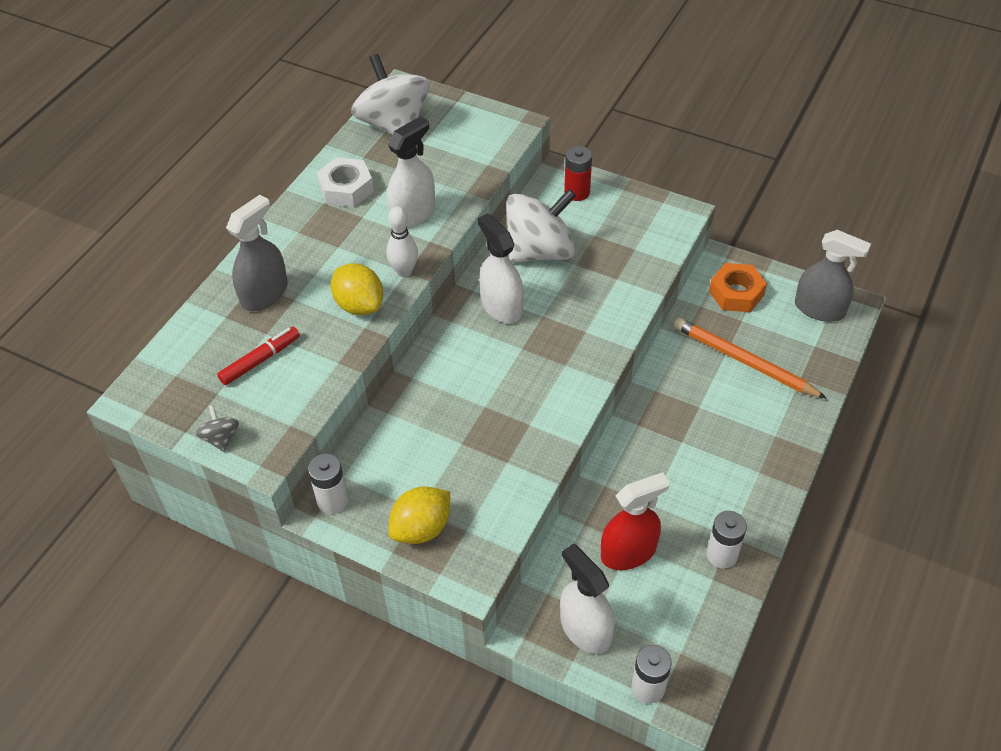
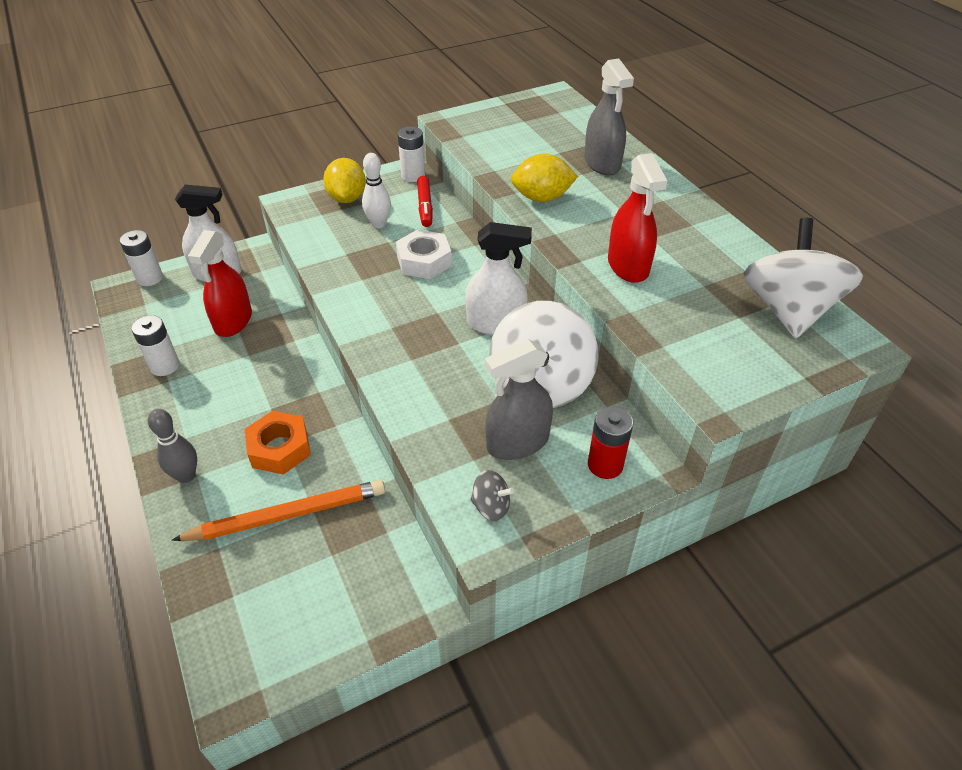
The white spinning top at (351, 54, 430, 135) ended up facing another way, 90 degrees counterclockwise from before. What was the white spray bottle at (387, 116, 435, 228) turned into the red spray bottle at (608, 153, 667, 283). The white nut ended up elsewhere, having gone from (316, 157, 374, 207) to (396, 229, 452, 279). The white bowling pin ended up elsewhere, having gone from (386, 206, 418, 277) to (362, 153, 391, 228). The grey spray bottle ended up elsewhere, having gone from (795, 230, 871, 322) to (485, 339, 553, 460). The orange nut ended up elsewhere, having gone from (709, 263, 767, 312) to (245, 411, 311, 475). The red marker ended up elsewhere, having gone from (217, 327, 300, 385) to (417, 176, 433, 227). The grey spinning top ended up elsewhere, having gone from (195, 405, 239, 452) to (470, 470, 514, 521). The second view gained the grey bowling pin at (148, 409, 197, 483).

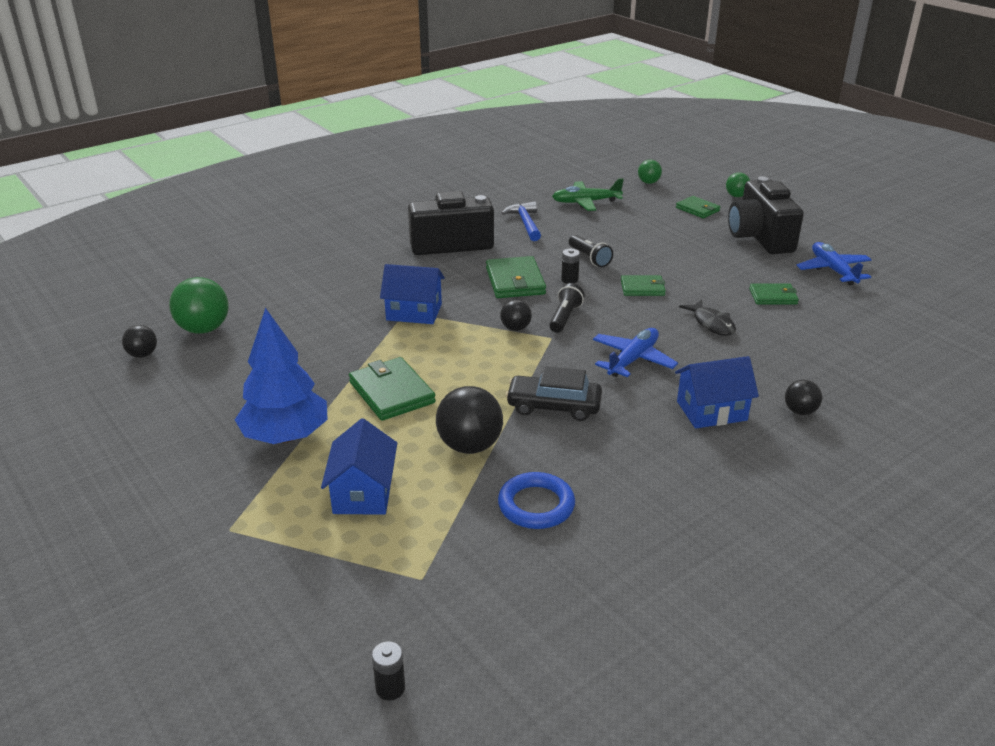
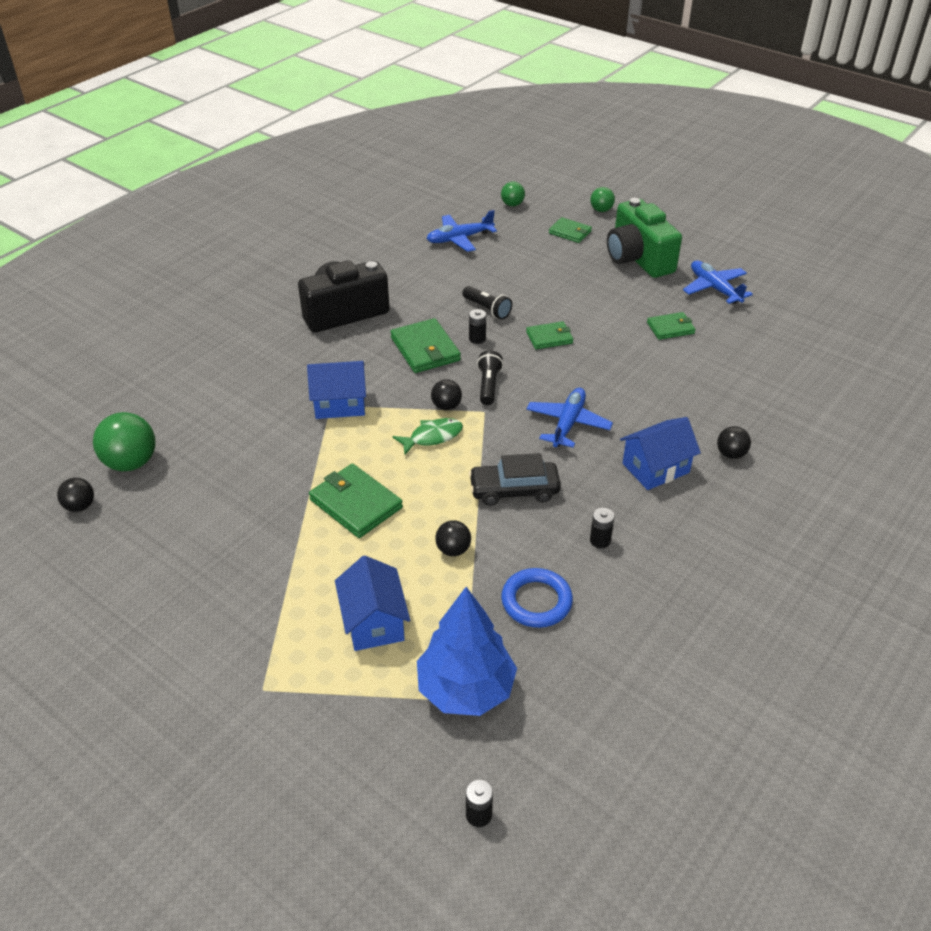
What was the black camera at (728, 176, 804, 254) turned into the green camera at (607, 198, 682, 278). What was the green plane at (552, 178, 624, 211) turned into the blue plane at (426, 210, 497, 252). The second view lost the blue hammer at (501, 202, 541, 241). The second view lost the black fish at (679, 300, 736, 336). The blue tree ended up elsewhere, having gone from (235, 308, 328, 444) to (417, 587, 517, 716). The size of the black ball at (436, 386, 503, 454) changed by a factor of 0.56. The second view gained the green fish at (393, 418, 463, 455). The second view gained the black battery at (590, 508, 615, 548).

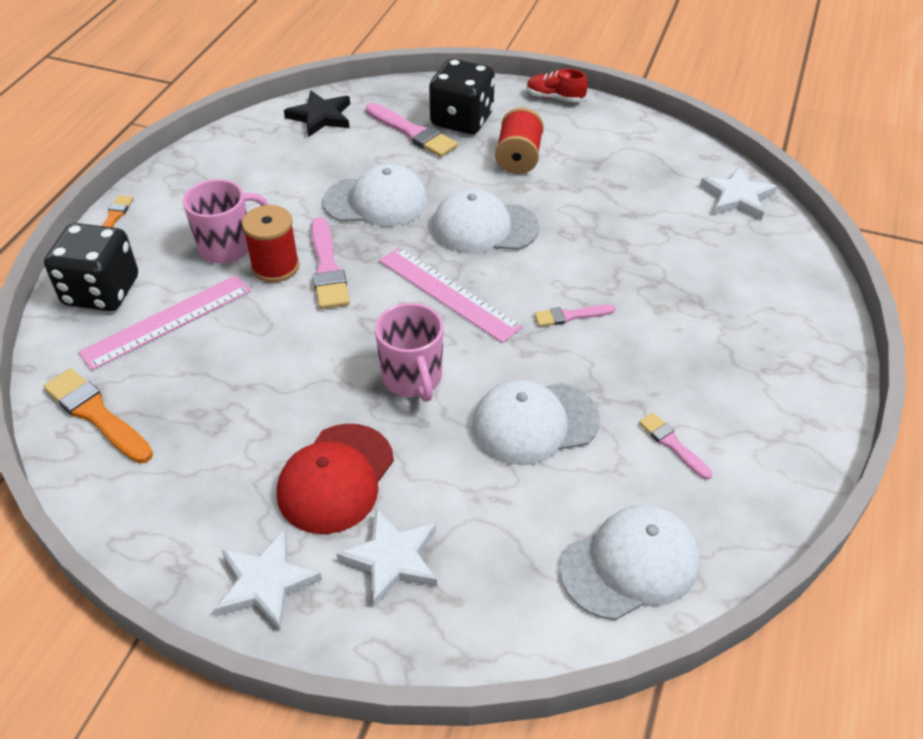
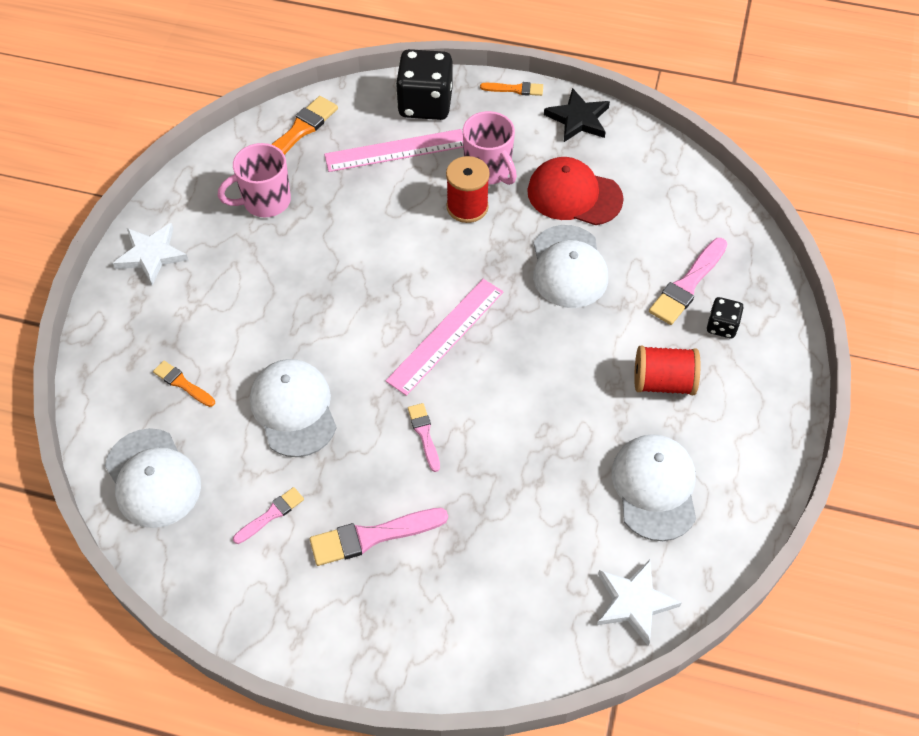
The size of the black dice at (429, 58, 495, 134) changed by a factor of 0.50. The second view lost the red shoe at (527, 69, 588, 102). The black star ended up elsewhere, having gone from (284, 91, 350, 137) to (544, 88, 610, 142). The white cap ended up elsewhere, having gone from (432, 189, 539, 254) to (611, 434, 696, 541). The pink brush ended up elsewhere, having gone from (311, 217, 350, 309) to (310, 508, 448, 566). The pink ruler at (78, 275, 251, 370) ended up facing another way, 60 degrees counterclockwise from before. The pink mug ended up elsewhere, having gone from (375, 303, 444, 402) to (218, 143, 291, 218). The red cap ended up elsewhere, having gone from (277, 424, 394, 534) to (527, 157, 624, 225). The second view lost the white star at (336, 509, 437, 607). The second view gained the orange brush at (153, 361, 215, 407).

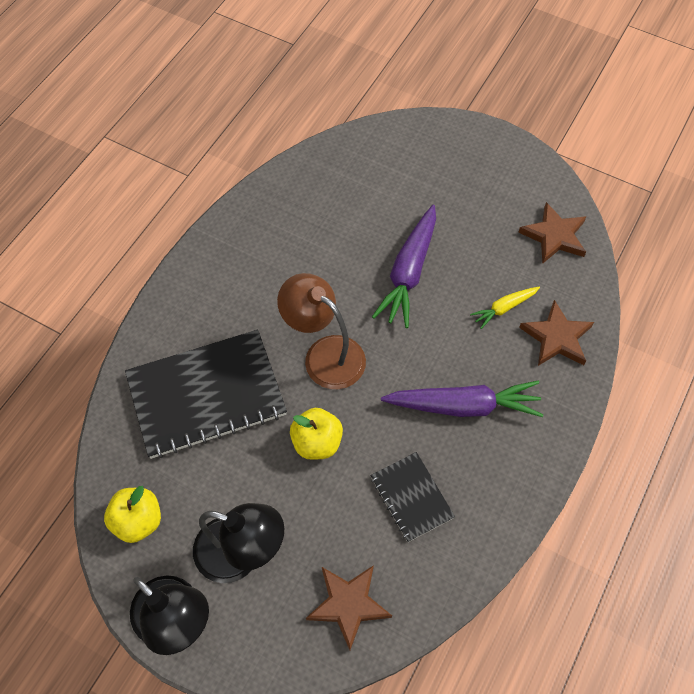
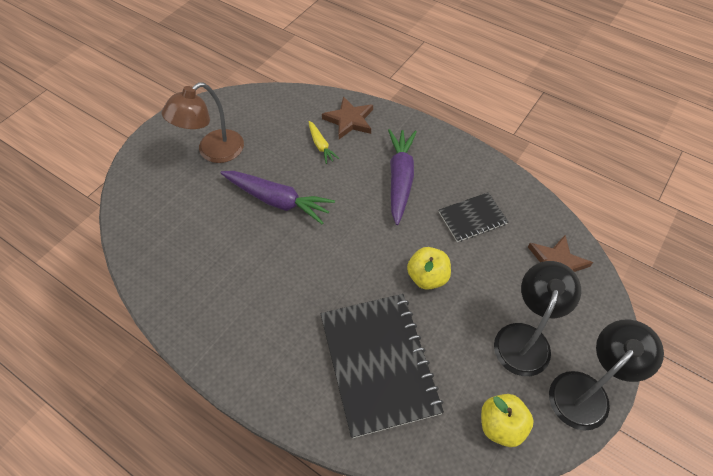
The second view lost the brown star at (518, 202, 586, 264). The brown lamp ended up elsewhere, having gone from (277, 273, 366, 389) to (162, 82, 244, 163).

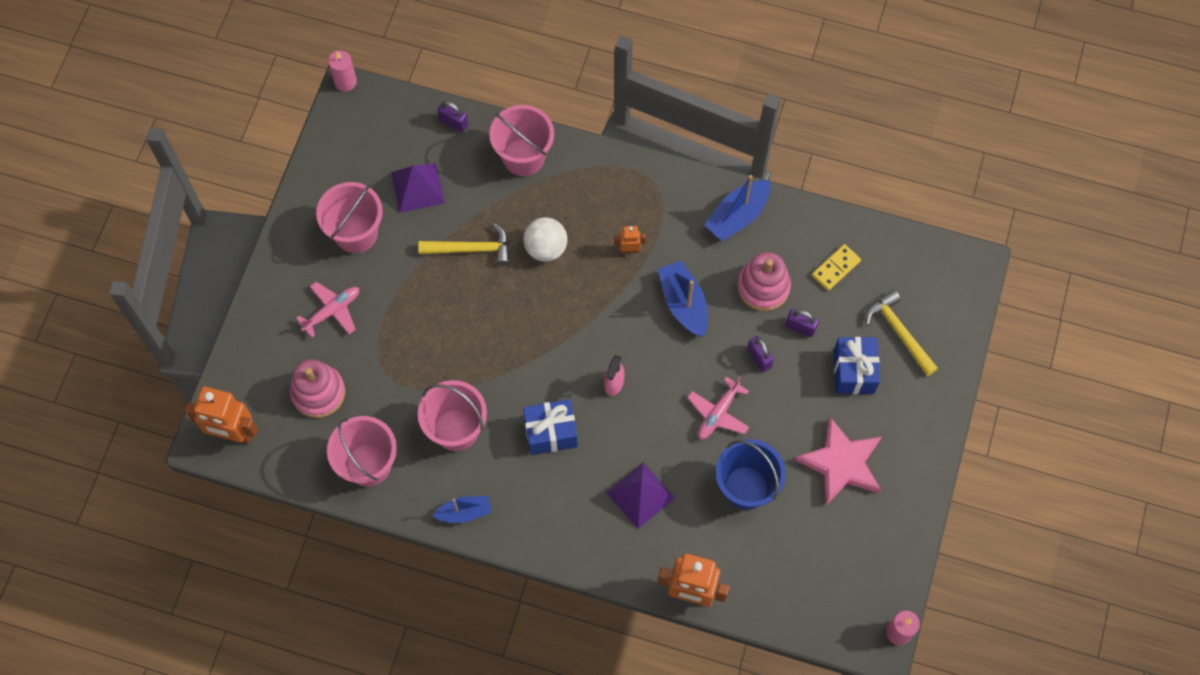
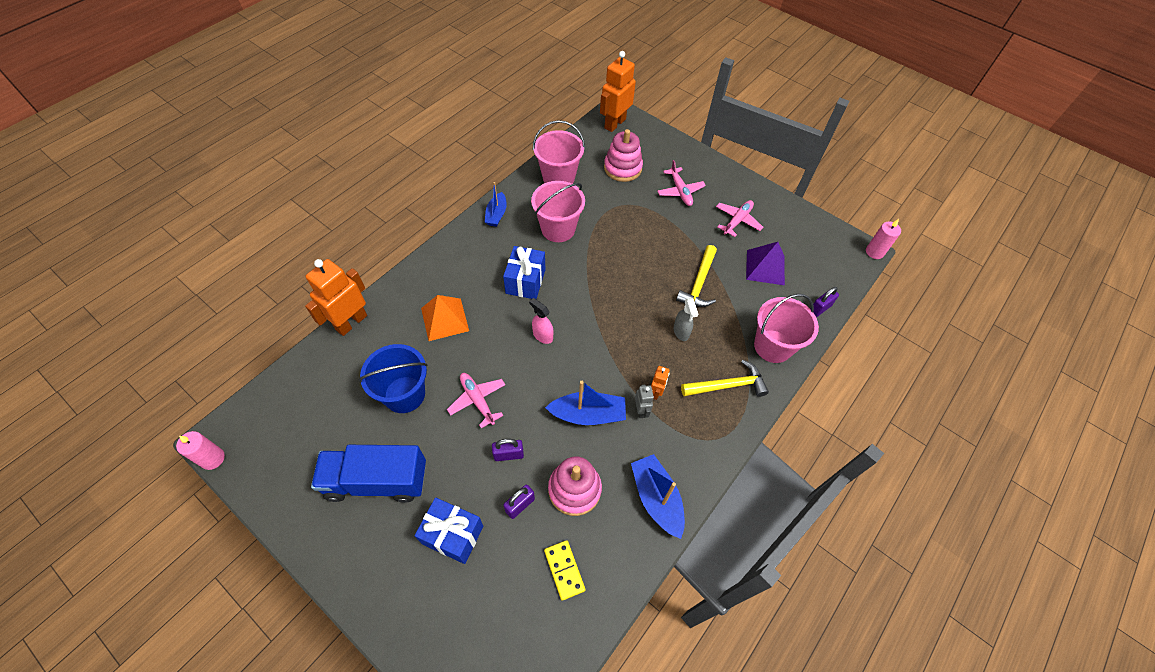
Where the pink bucket stood at (316, 182, 383, 253), the pink plane came to stand at (716, 200, 763, 237). Where the white ball stood at (523, 217, 567, 262), the grey spray bottle came to stand at (674, 298, 699, 341). The yellow hammer ended up elsewhere, having gone from (865, 290, 938, 376) to (681, 360, 769, 397). Where the pink star stood at (795, 417, 882, 505), the blue truck came to stand at (311, 445, 426, 503). What was the purple pyramid at (606, 463, 675, 529) turned into the orange pyramid at (421, 295, 469, 341). The second view gained the grey robot at (635, 385, 654, 418).

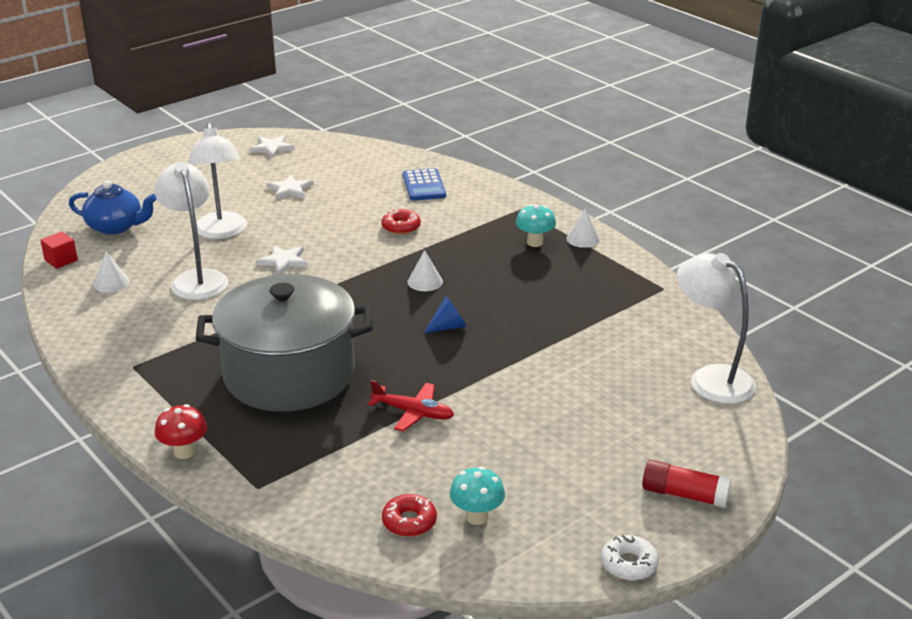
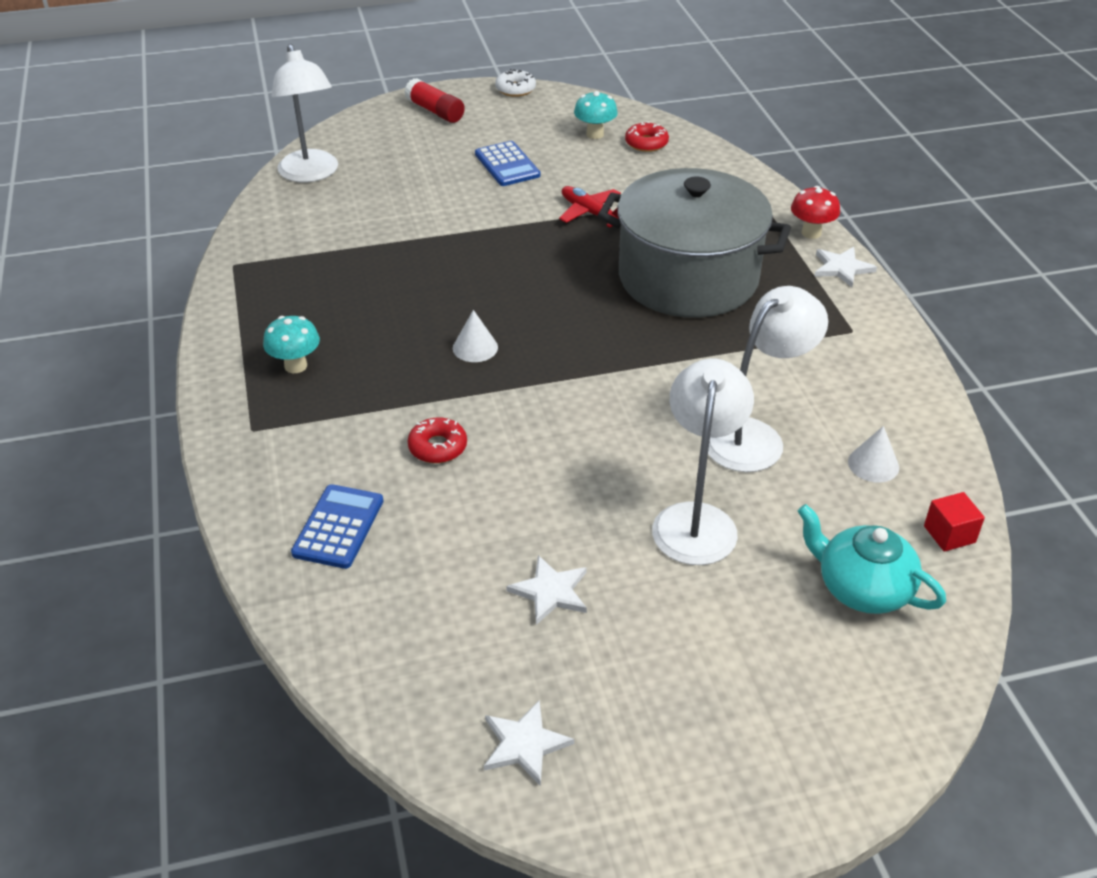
The white lamp at (154, 162, 228, 300) ended up facing another way, 135 degrees counterclockwise from before. What was the blue teapot at (69, 180, 157, 235) turned into the turquoise teapot at (797, 504, 946, 614). The second view lost the white cone at (566, 209, 600, 248). The white star ended up elsewhere, having gone from (256, 245, 308, 275) to (814, 247, 877, 287). The second view lost the blue cone at (424, 296, 467, 333). The second view gained the blue calculator at (475, 141, 540, 186).

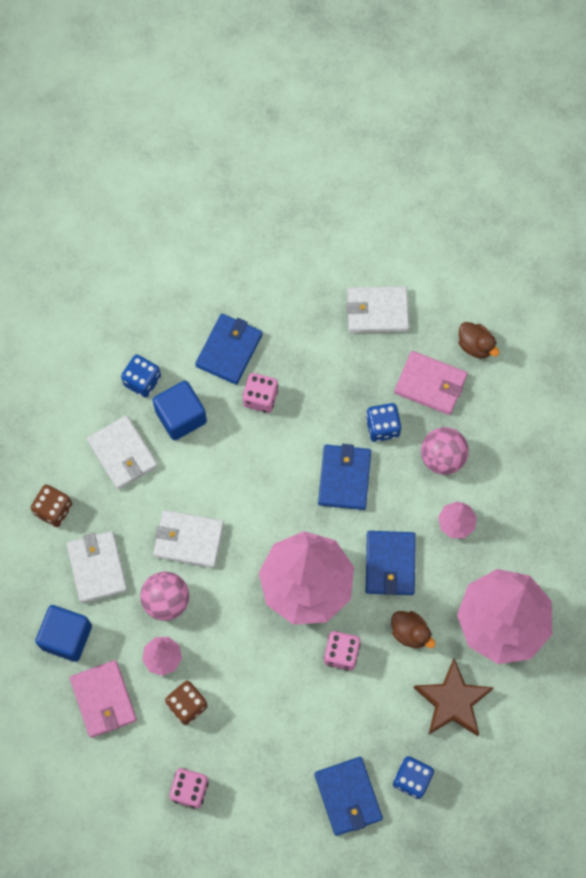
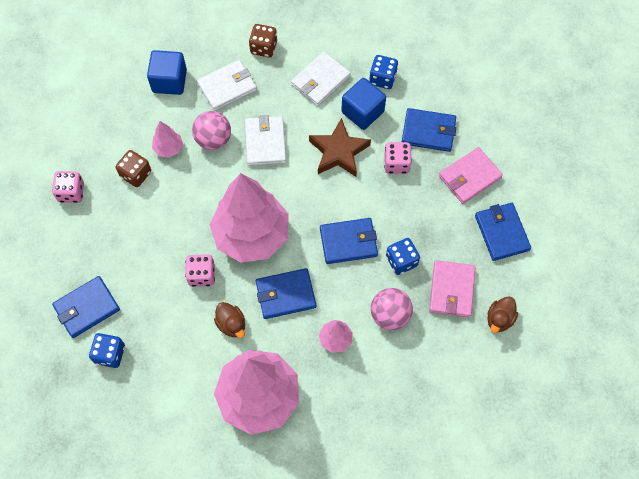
What was the white wallet at (346, 286, 409, 333) turned into the blue wallet at (475, 203, 531, 261). The brown duck at (391, 611, 435, 648) ended up facing another way, 60 degrees counterclockwise from before. The brown star ended up elsewhere, having gone from (413, 659, 494, 736) to (309, 118, 371, 177). The pink wallet ended up elsewhere, having gone from (70, 660, 137, 738) to (439, 147, 503, 204).

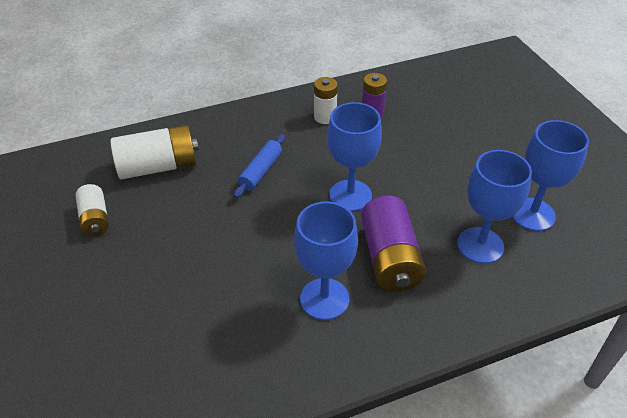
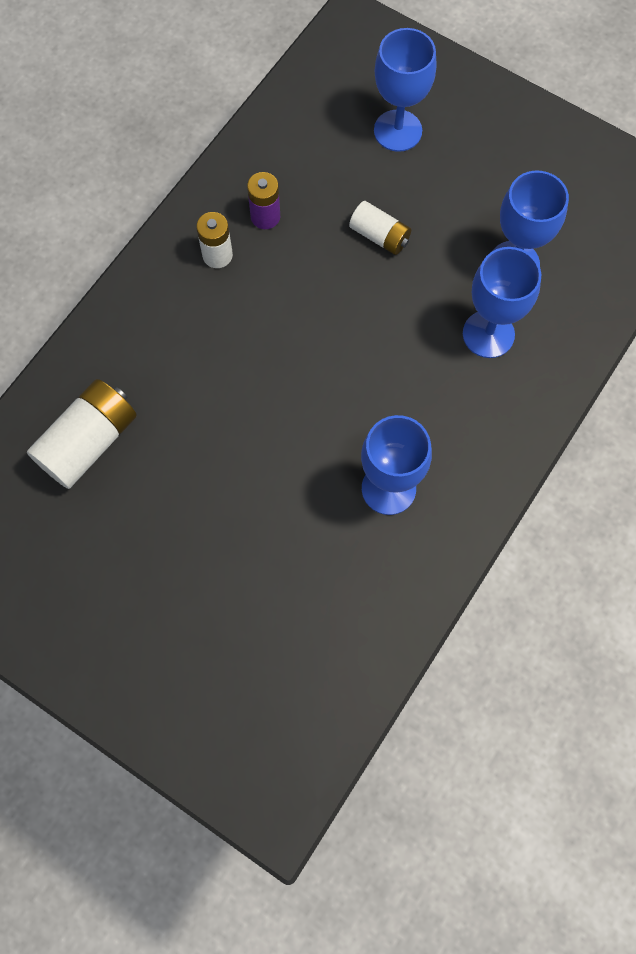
The blue goblet ended up elsewhere, having gone from (327, 102, 382, 211) to (374, 28, 436, 152). The second view lost the blue rolling pin at (234, 134, 285, 198). The white battery ended up elsewhere, having gone from (76, 184, 109, 236) to (349, 201, 411, 255). The second view lost the purple battery at (361, 196, 426, 292).

